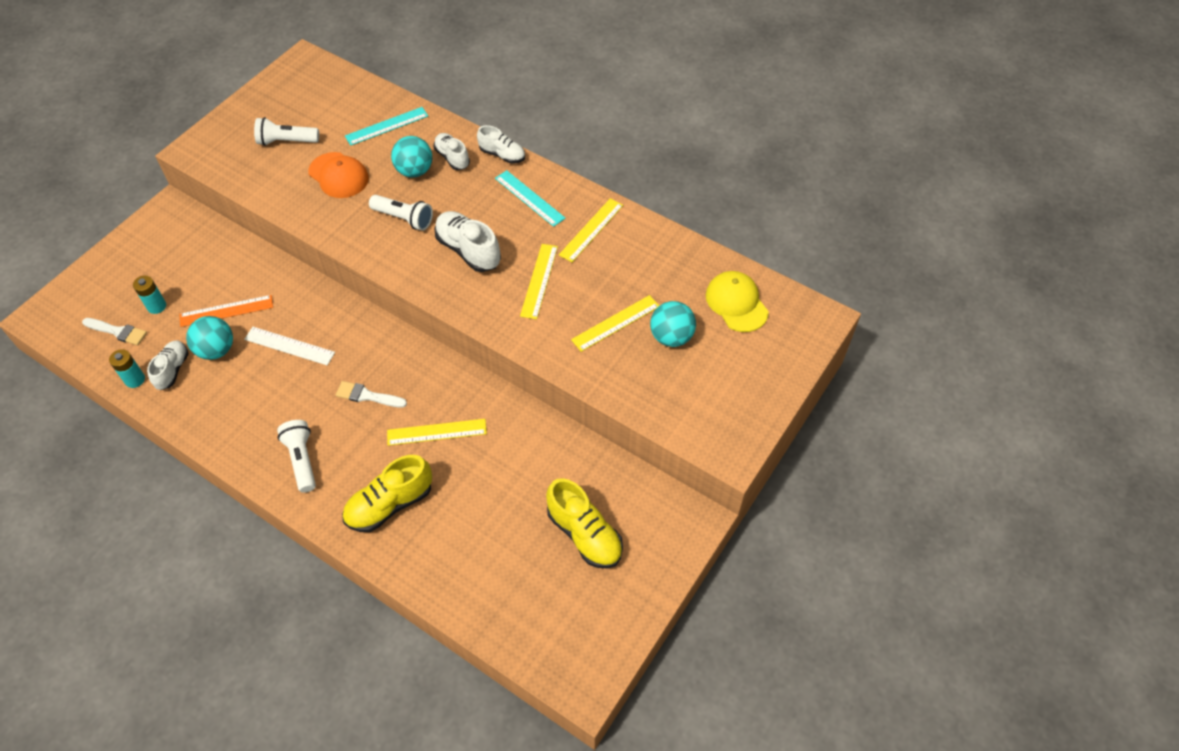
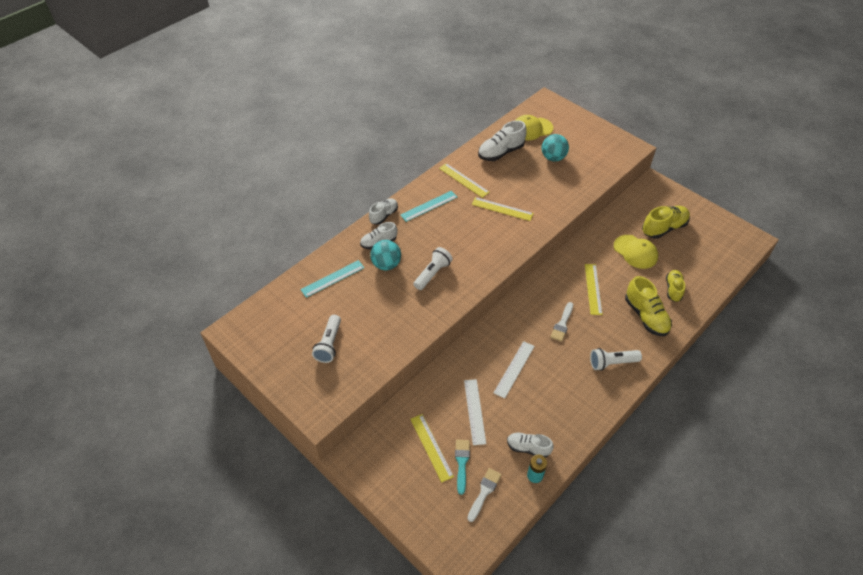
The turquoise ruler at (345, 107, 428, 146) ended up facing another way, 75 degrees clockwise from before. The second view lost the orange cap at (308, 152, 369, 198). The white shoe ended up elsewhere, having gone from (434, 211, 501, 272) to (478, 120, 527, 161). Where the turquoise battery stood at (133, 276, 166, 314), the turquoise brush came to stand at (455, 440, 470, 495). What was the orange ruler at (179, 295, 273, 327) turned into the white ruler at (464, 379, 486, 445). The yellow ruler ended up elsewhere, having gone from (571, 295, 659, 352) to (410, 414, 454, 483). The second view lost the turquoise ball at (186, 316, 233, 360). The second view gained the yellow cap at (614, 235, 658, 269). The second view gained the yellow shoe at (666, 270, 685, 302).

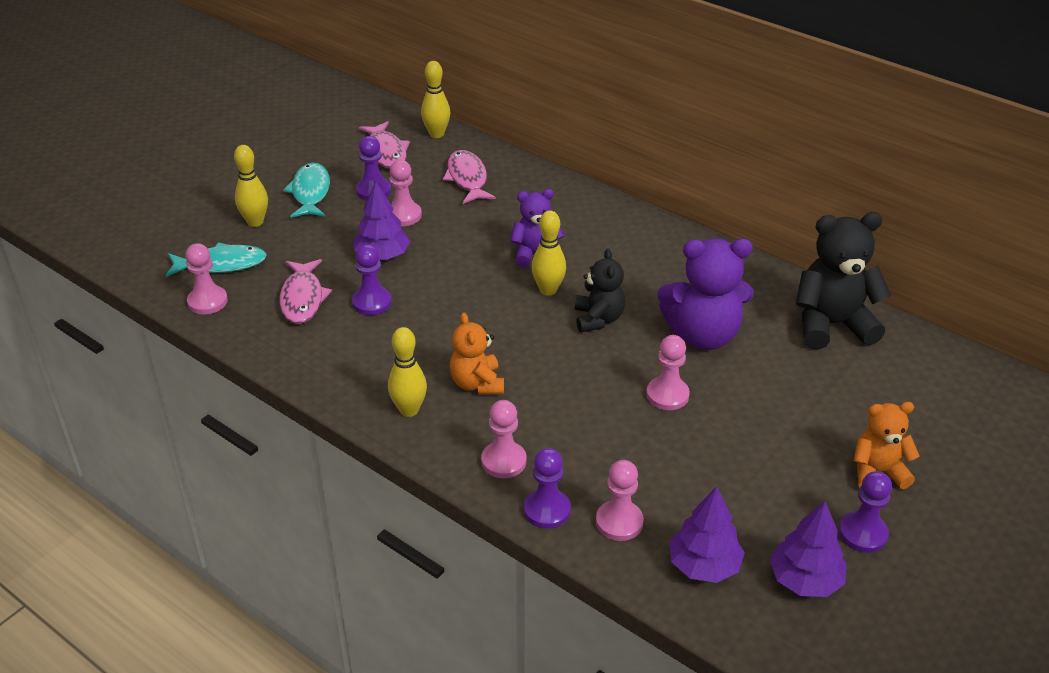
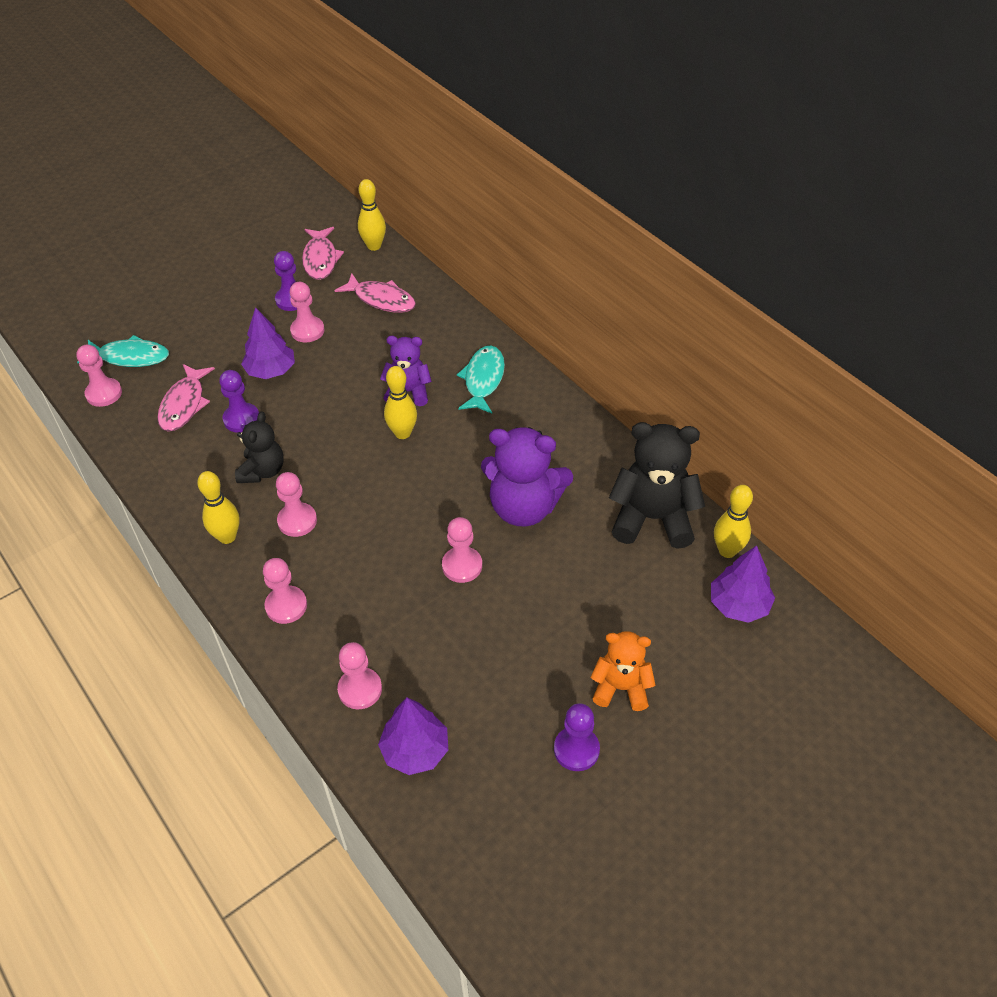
The yellow bowling pin ended up elsewhere, having gone from (234, 145, 268, 227) to (714, 485, 753, 558). The pink fish at (443, 150, 496, 204) ended up facing another way, 120 degrees clockwise from before. The turquoise fish ended up elsewhere, having gone from (283, 163, 330, 218) to (457, 346, 505, 414). The black teddy bear ended up elsewhere, having gone from (575, 248, 625, 332) to (235, 412, 284, 483). Where the orange teddy bear stood at (450, 313, 504, 394), the pink pawn came to stand at (276, 472, 317, 537). The second view lost the purple pawn at (524, 448, 571, 529). The purple tree ended up elsewhere, having gone from (770, 501, 846, 597) to (711, 546, 775, 623).

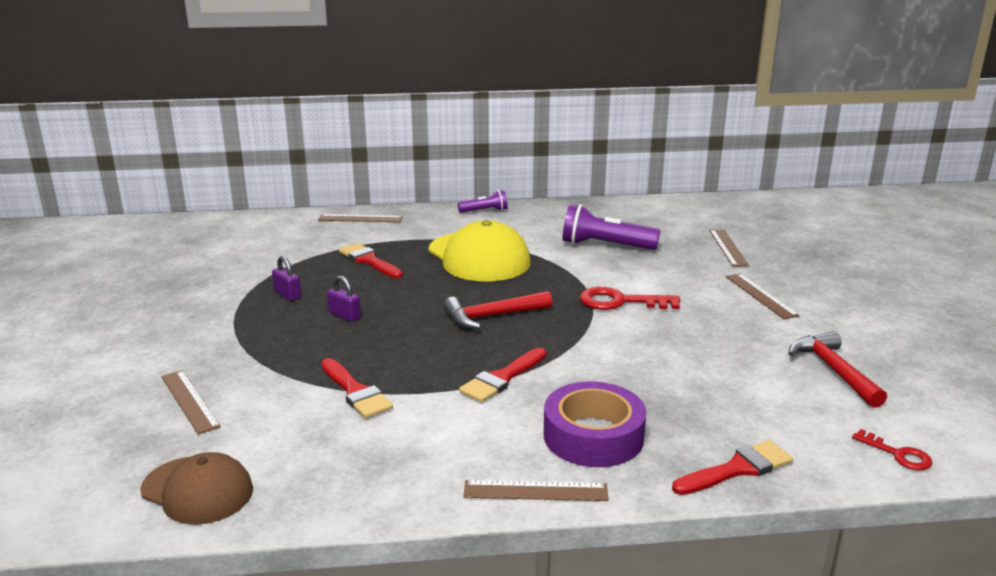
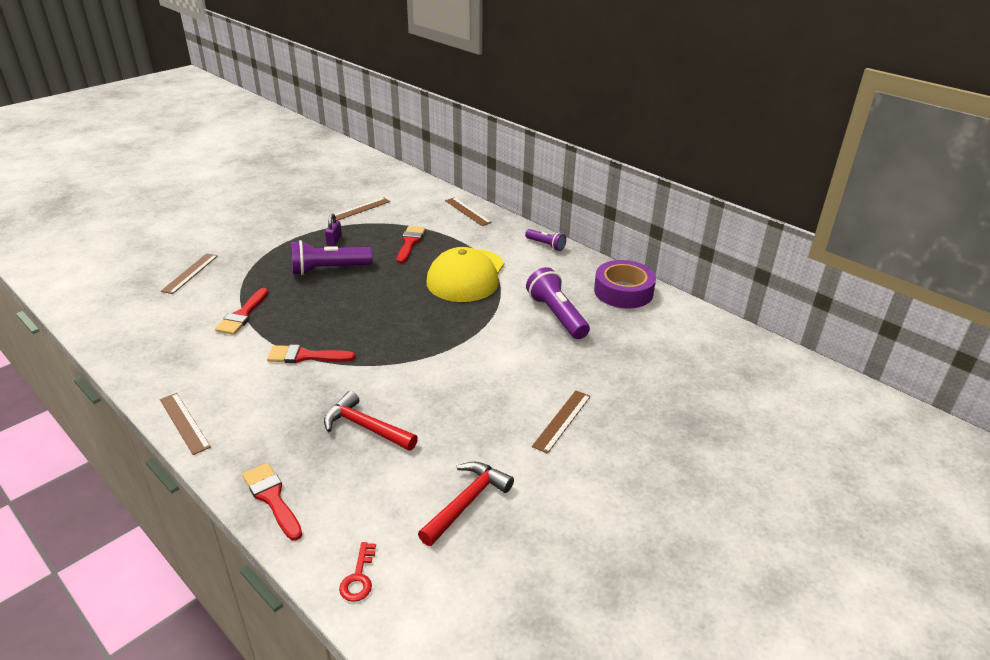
The brown ruler ended up elsewhere, having gone from (709, 230, 749, 267) to (334, 197, 390, 221). Where the purple padlock stood at (327, 276, 361, 322), the purple flashlight came to stand at (291, 240, 373, 275). The second view lost the red key at (580, 287, 680, 310). The red hammer ended up elsewhere, having gone from (443, 291, 552, 329) to (324, 391, 418, 451). The purple tape ended up elsewhere, having gone from (544, 382, 646, 467) to (594, 260, 656, 309). The red brush at (672, 440, 793, 495) ended up facing another way, 150 degrees counterclockwise from before. The second view lost the brown cap at (140, 452, 253, 525).

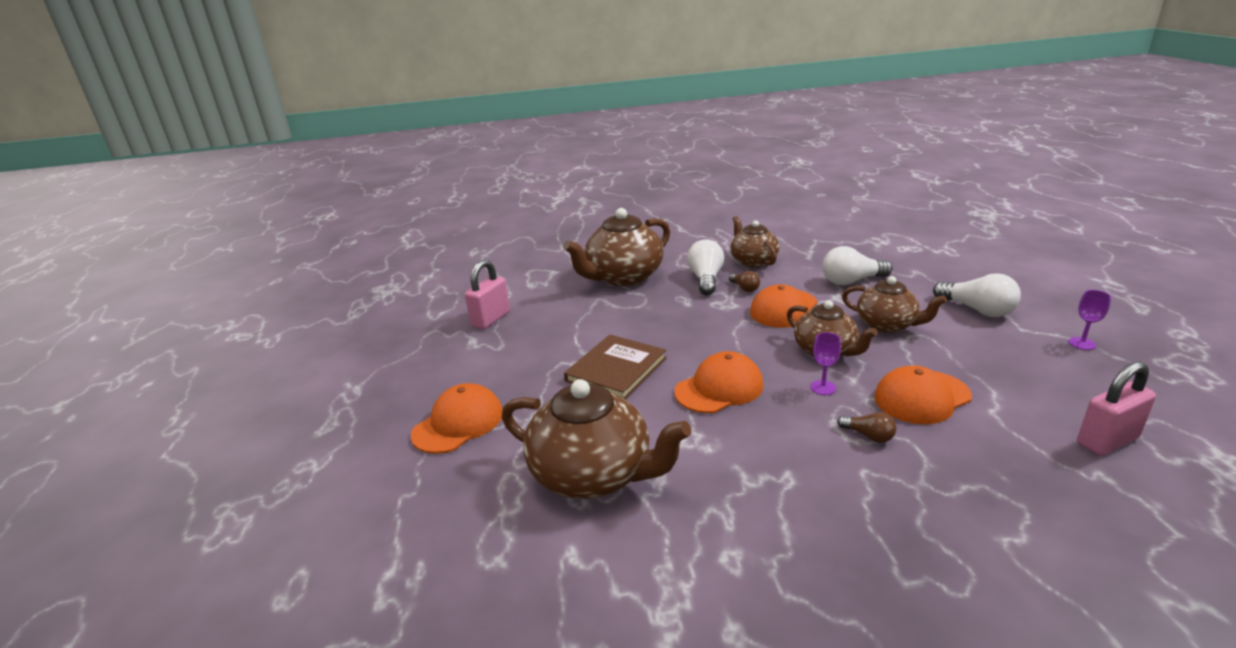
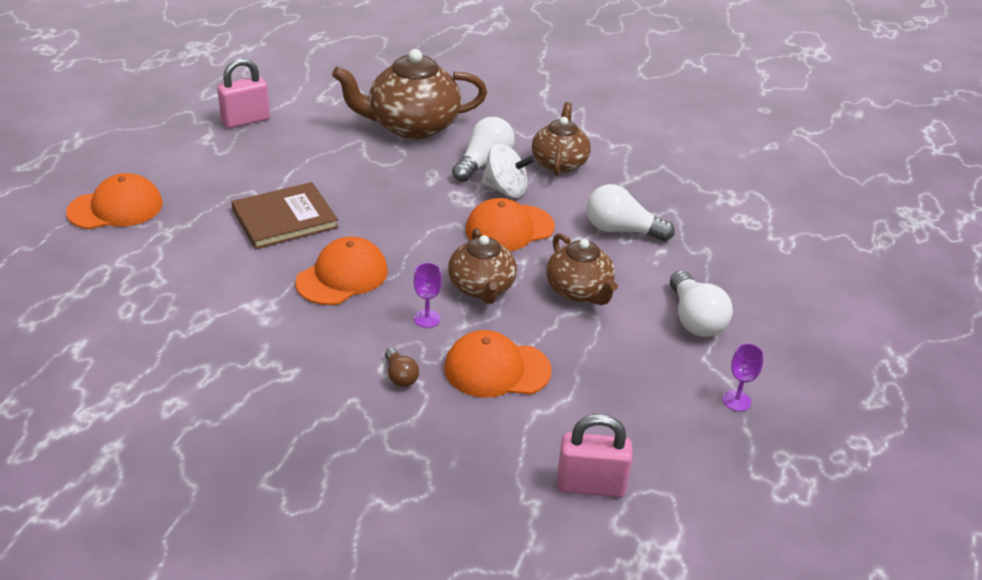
Where the brown light bulb stood at (729, 271, 760, 292), the white spinning top came to stand at (481, 144, 535, 198). The orange cap at (674, 351, 764, 413) ended up facing another way, 45 degrees counterclockwise from before. The second view lost the brown teapot at (502, 379, 691, 499).

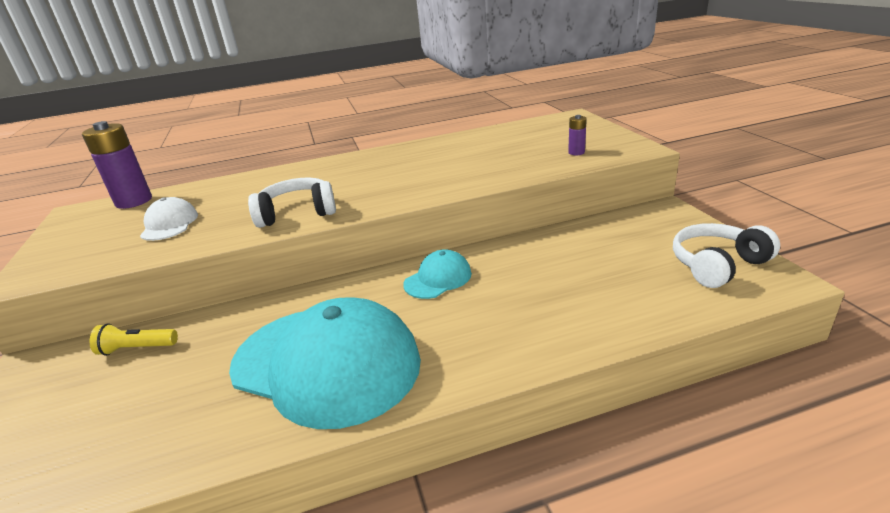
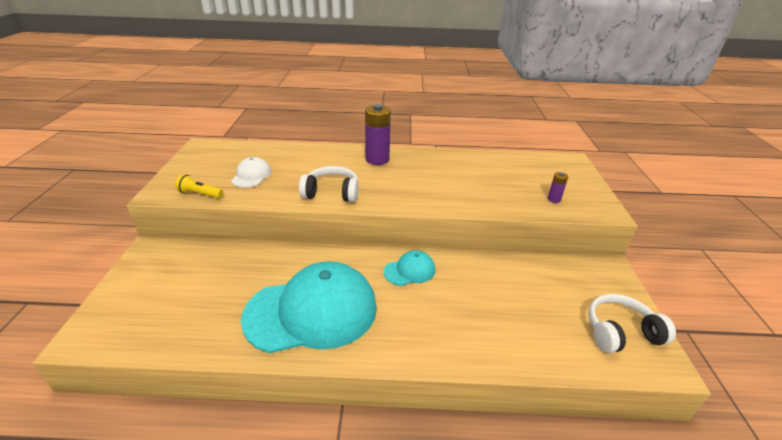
The purple battery ended up elsewhere, having gone from (82, 121, 152, 209) to (365, 104, 391, 165). The turquoise cap at (229, 298, 421, 429) ended up facing another way, 60 degrees counterclockwise from before. The yellow flashlight ended up elsewhere, having gone from (90, 323, 178, 356) to (175, 174, 223, 198).

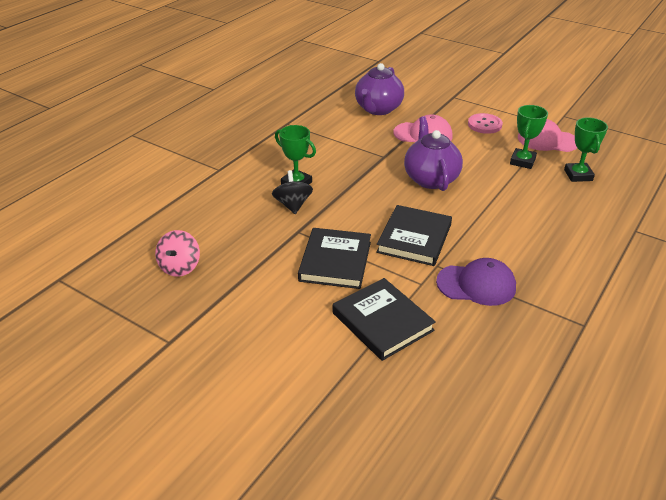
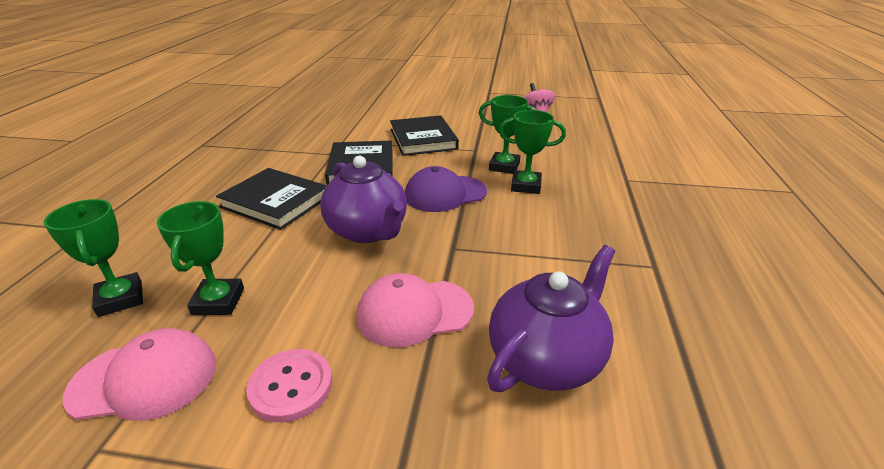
The purple teapot at (355, 63, 404, 115) ended up facing another way, 45 degrees clockwise from before. Where the black spinning top stood at (272, 170, 313, 214), the green trophy came to stand at (479, 95, 536, 174). The purple cap ended up elsewhere, having gone from (436, 258, 516, 306) to (405, 166, 487, 212). The black book ended up elsewhere, having gone from (333, 278, 436, 361) to (216, 168, 327, 230).

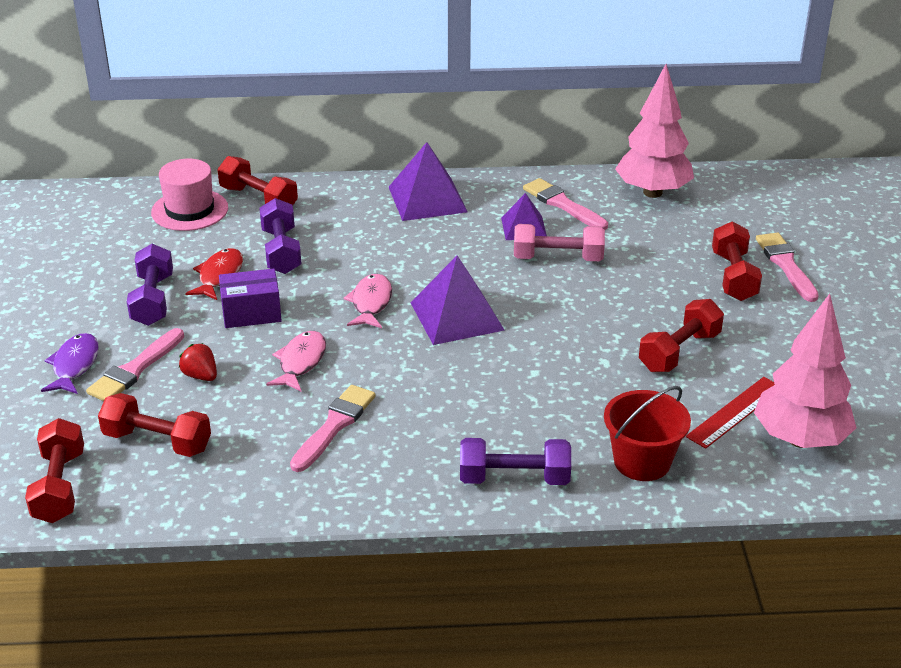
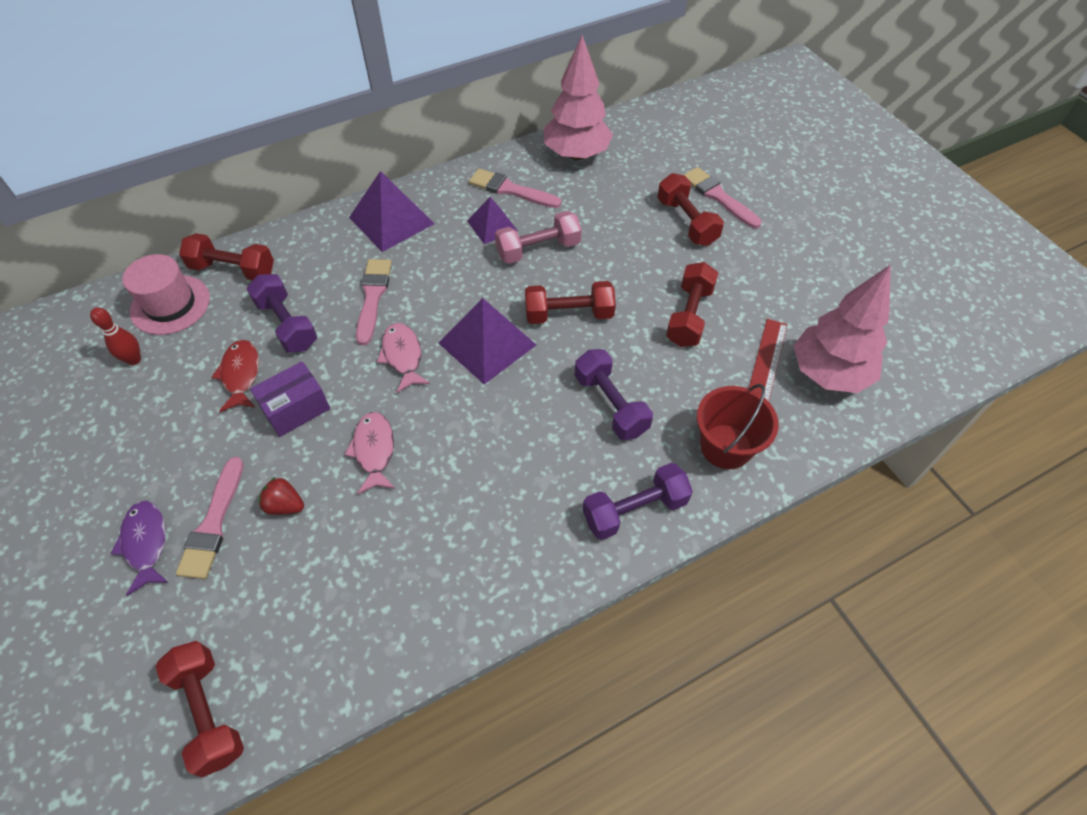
The purple dumbbell ended up elsewhere, having gone from (127, 244, 173, 326) to (575, 349, 653, 440). The pink brush ended up elsewhere, having gone from (290, 385, 376, 472) to (356, 259, 392, 345). The red dumbbell ended up elsewhere, having gone from (98, 393, 211, 457) to (525, 281, 616, 324). The second view gained the red bowling pin at (90, 307, 141, 365).

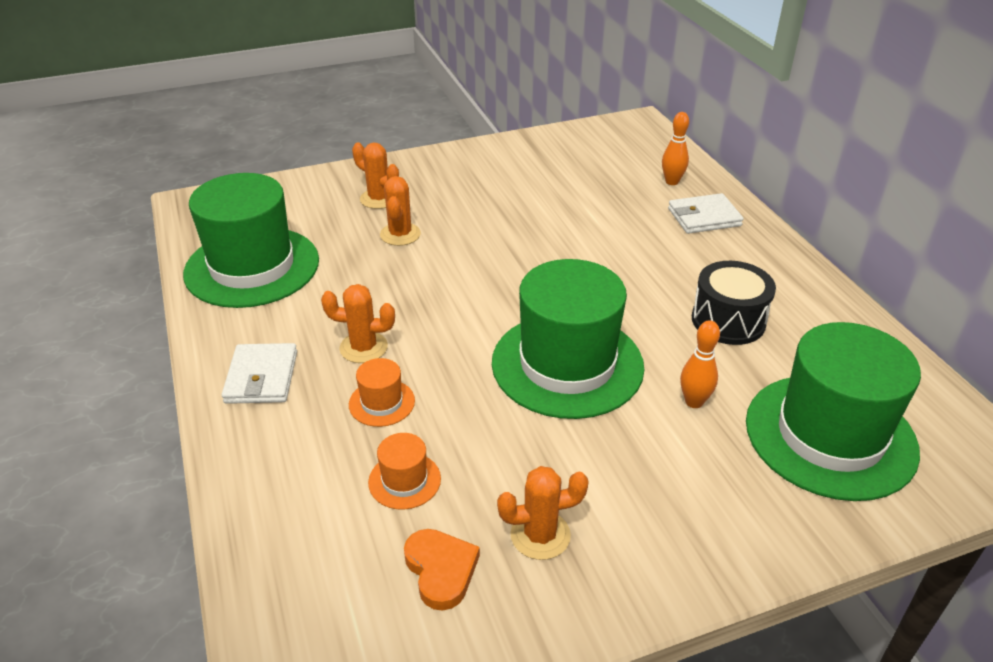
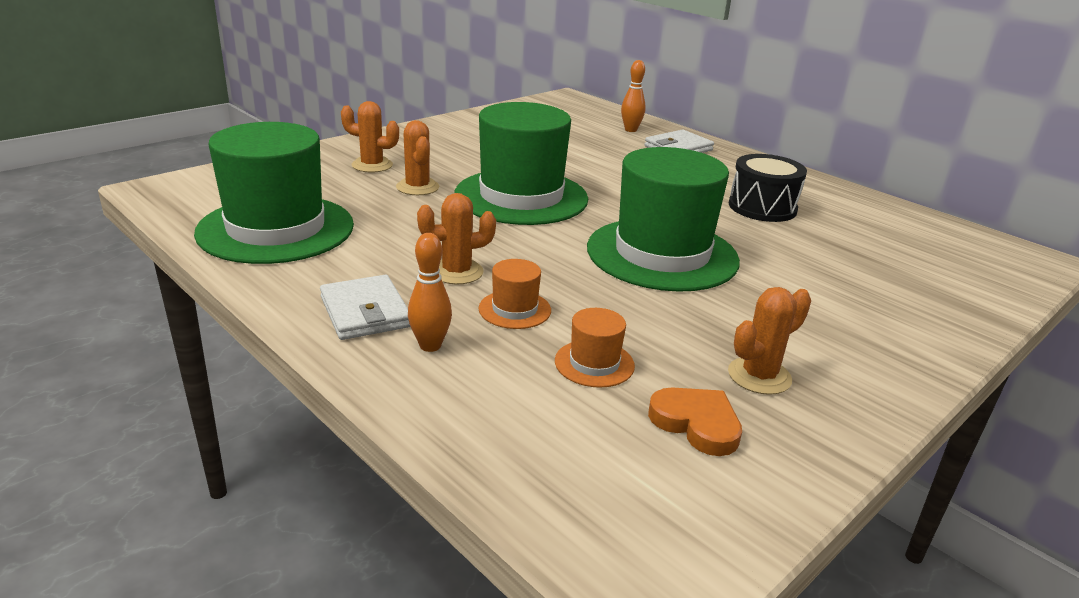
The orange bowling pin ended up elsewhere, having gone from (680, 320, 720, 408) to (408, 233, 452, 352). The green hat ended up elsewhere, having gone from (746, 322, 921, 501) to (455, 102, 588, 225).

